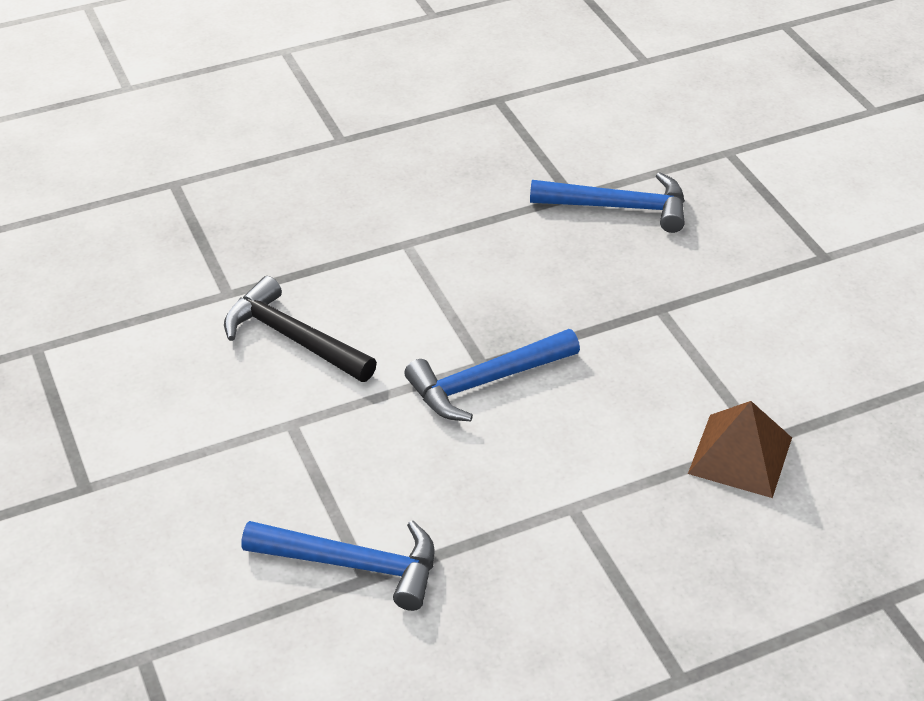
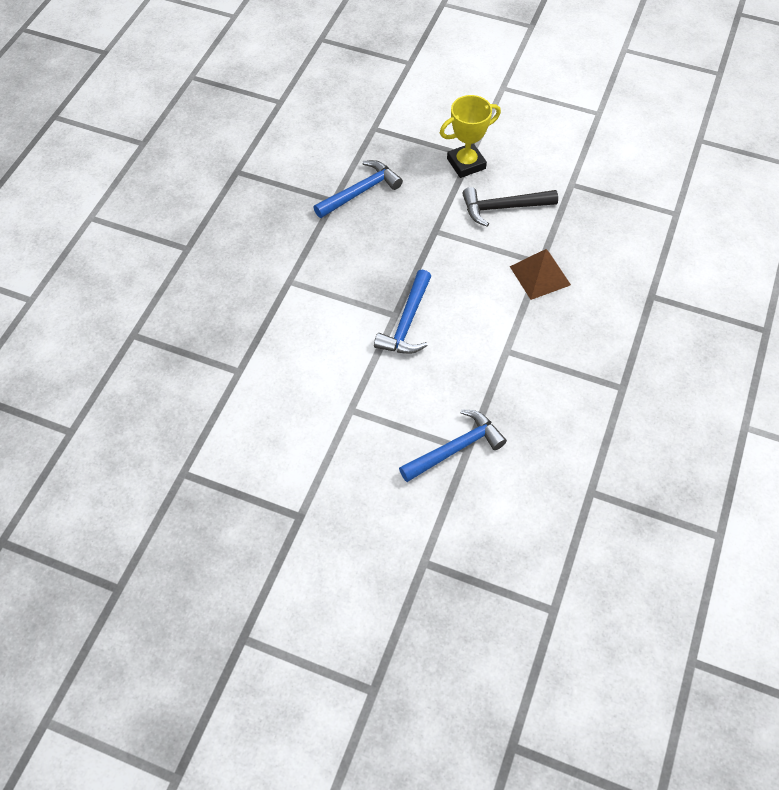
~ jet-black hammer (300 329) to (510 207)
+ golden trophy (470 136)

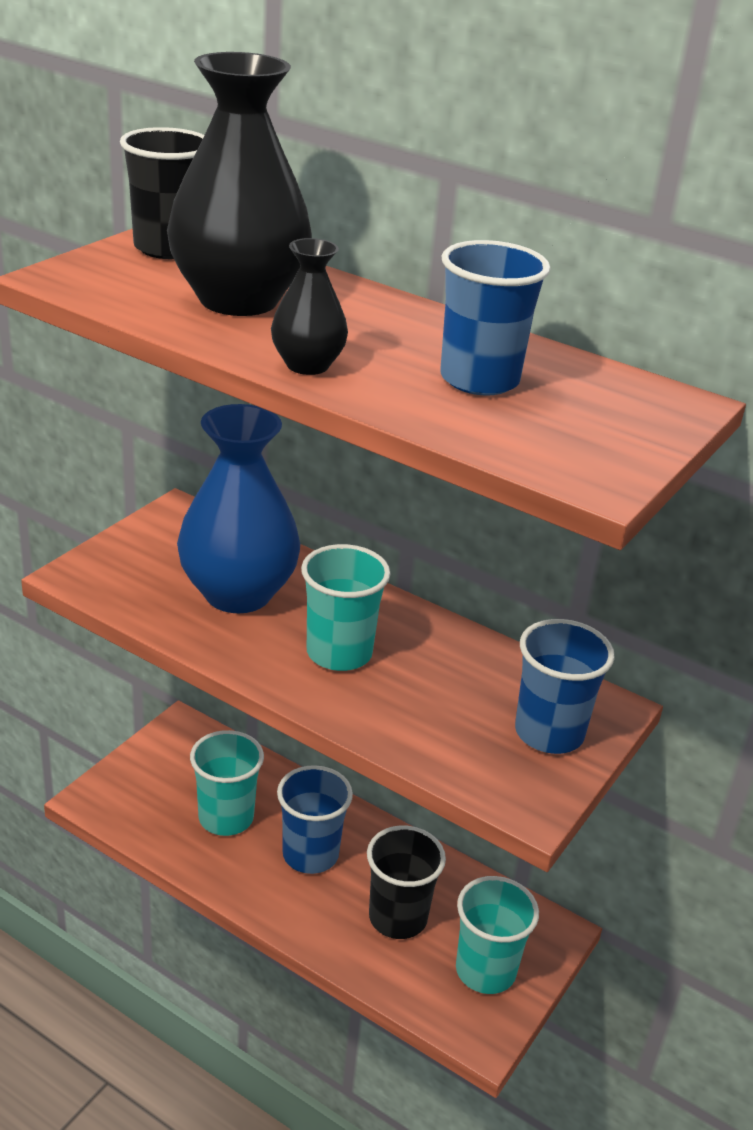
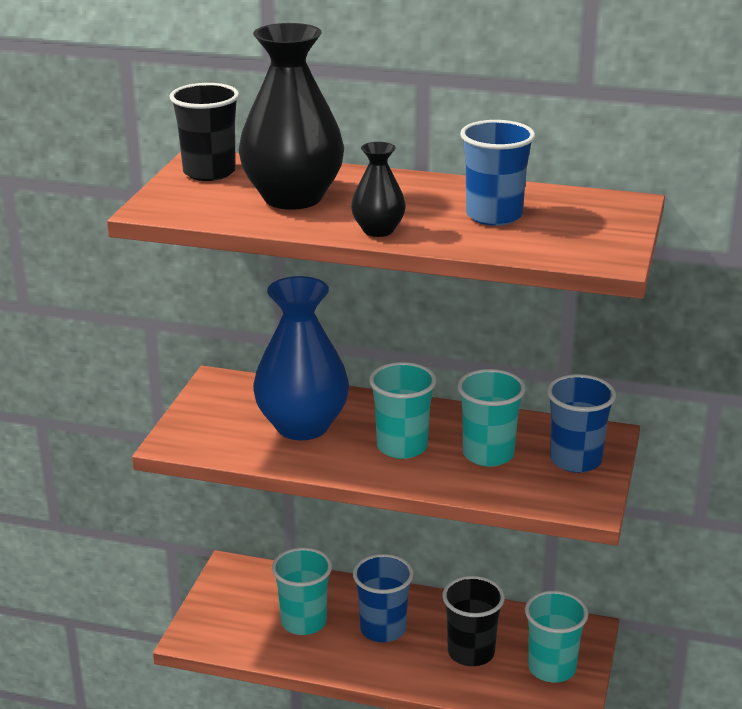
+ aqua cup (492 418)

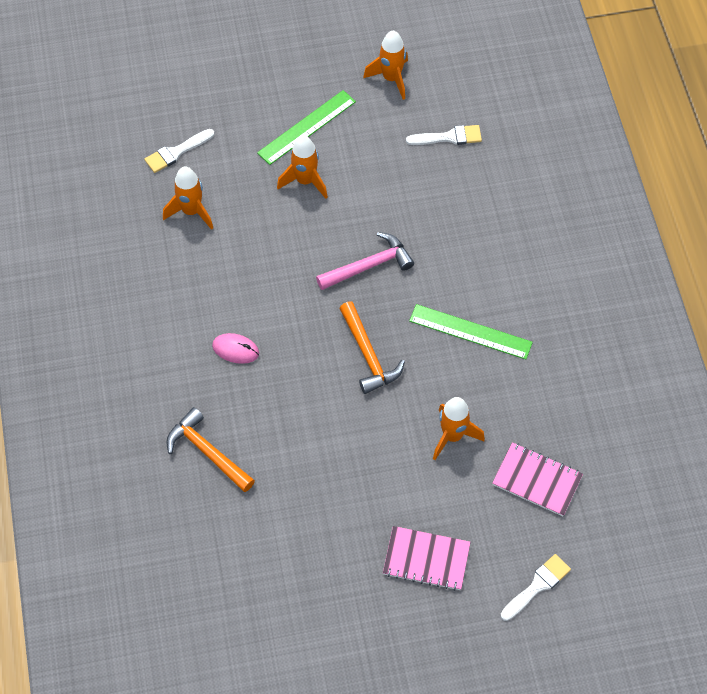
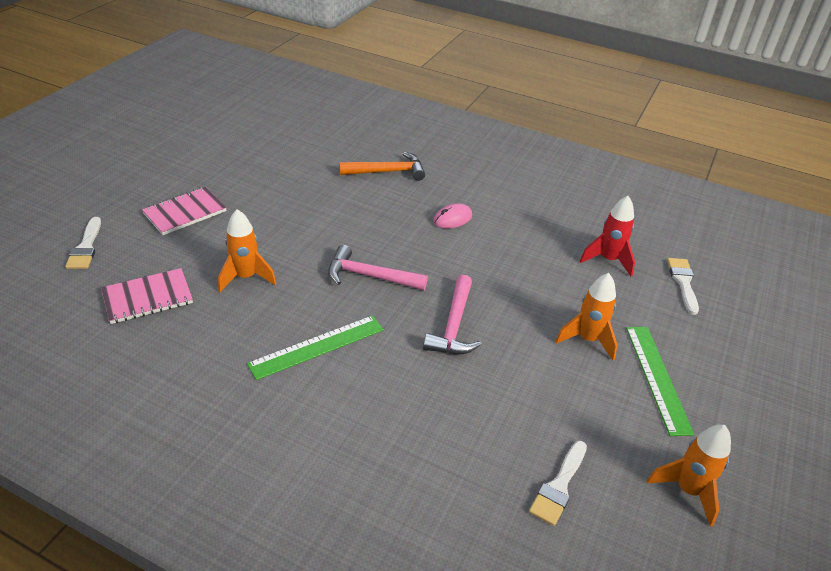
~ bright orange spaceship (188 198) to scarlet spaceship (607 236)
~ bright orange hammer (372 348) to rosy hammer (378 267)

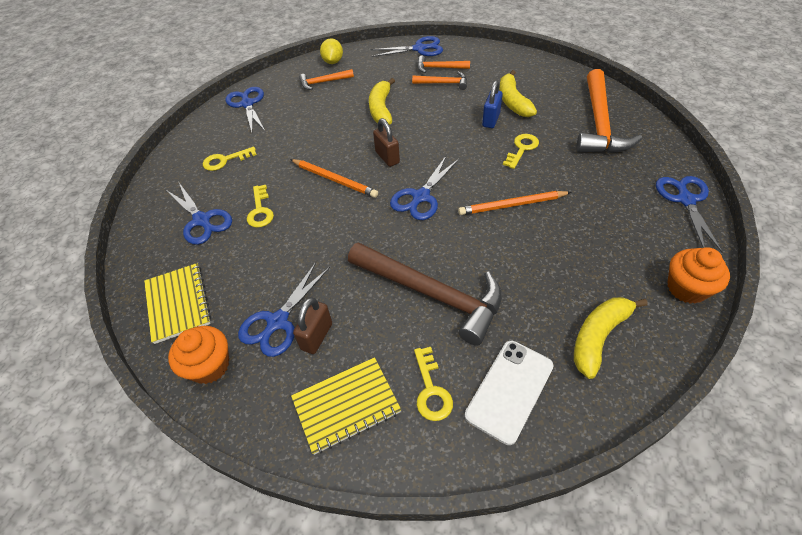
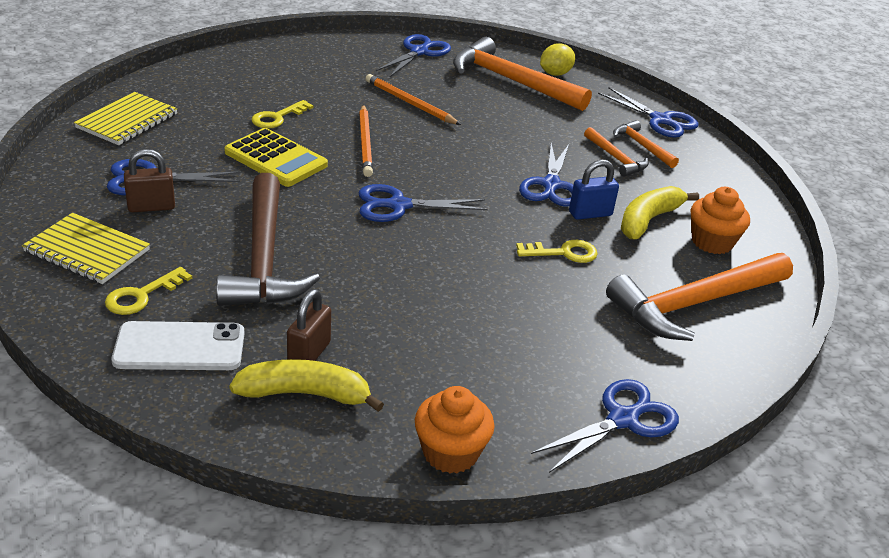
~ royal blue shears (199 214) to (546 175)
~ bright orange fairy cake (198 355) to (720 220)
- golden key (230 159)
~ bright orange hammer (326 79) = (522 74) x2.03
- golden toy banana (382 101)
~ brown lock (386 142) to (309 325)
~ bright orange wooden pencil (514 203) to (413 99)
+ golden adding machine (276 157)

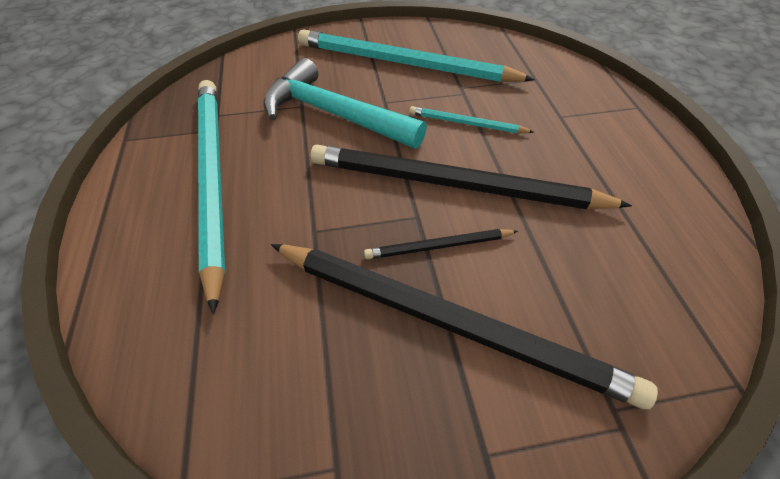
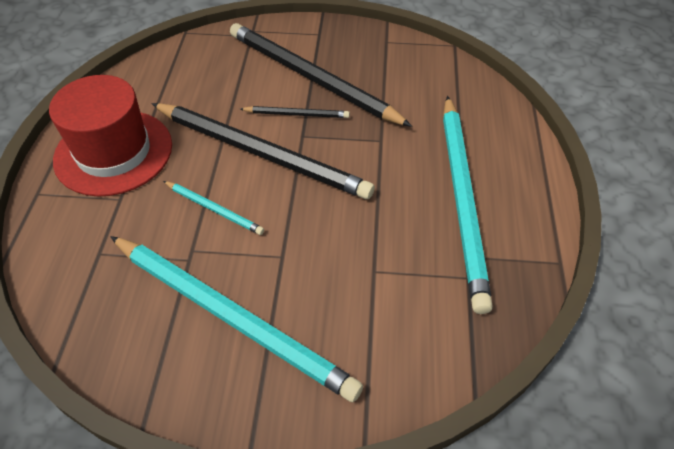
- aqua hammer (345 103)
+ scarlet top hat (110 136)

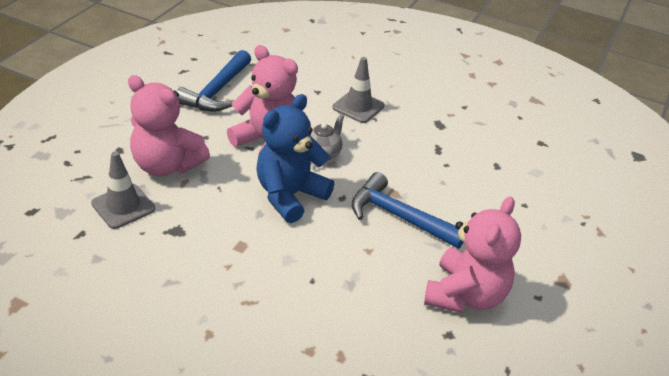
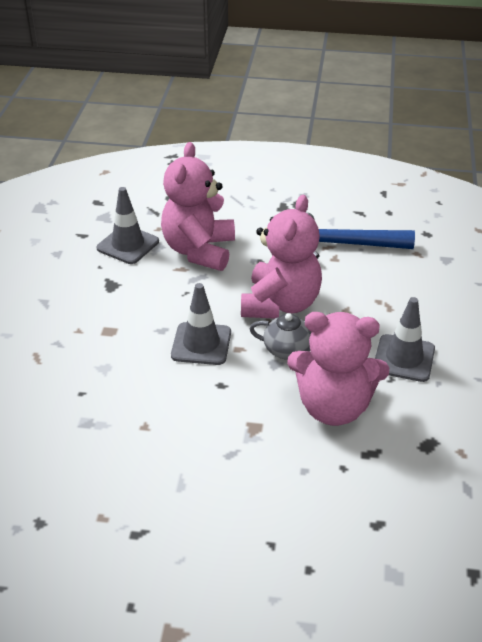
~ royal blue stuffed bear (295 158) to ash-grey safety cone (201 324)
- royal blue hammer (407 210)
~ rosy stuffed bear (472 254) to (338 369)

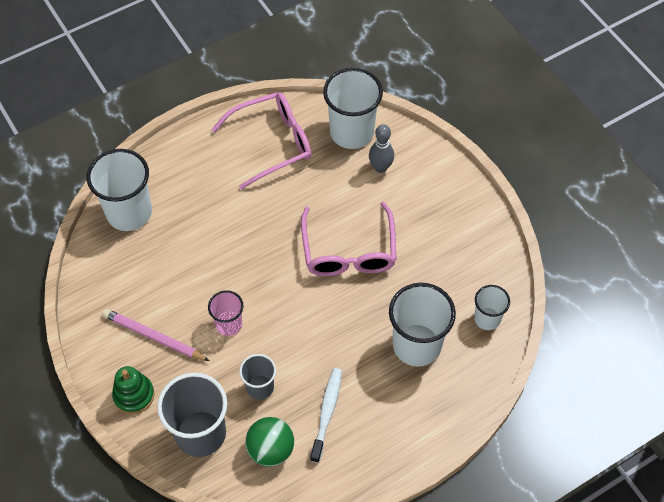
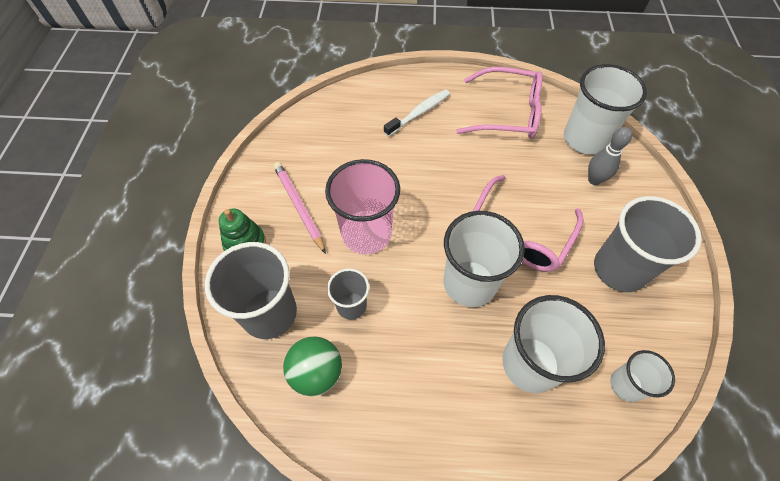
~ pure white cup (119 190) to (484 259)
~ rosy cup (226 313) = (362 206) x1.81
~ pure white dental brush (326 415) to (417 113)
+ ash-grey cup (648 244)

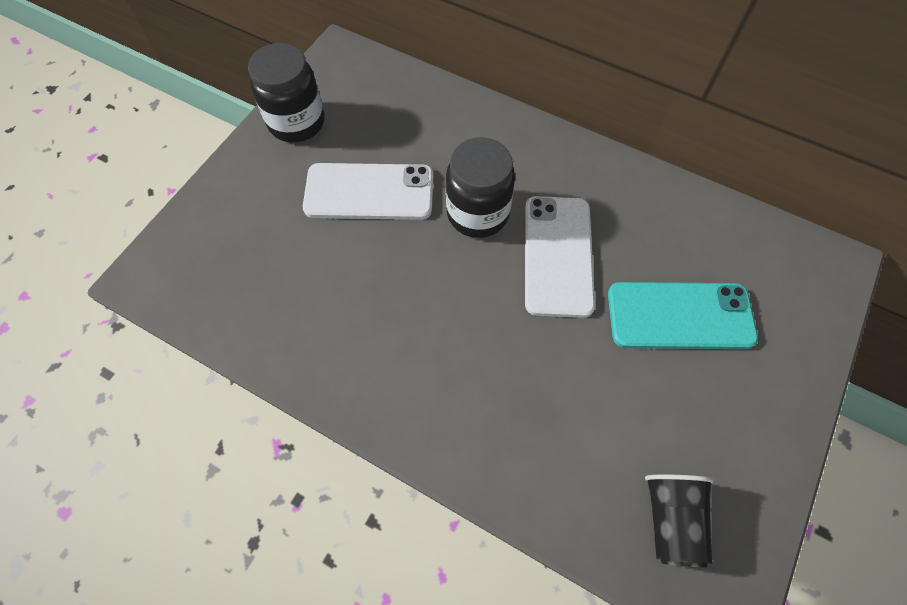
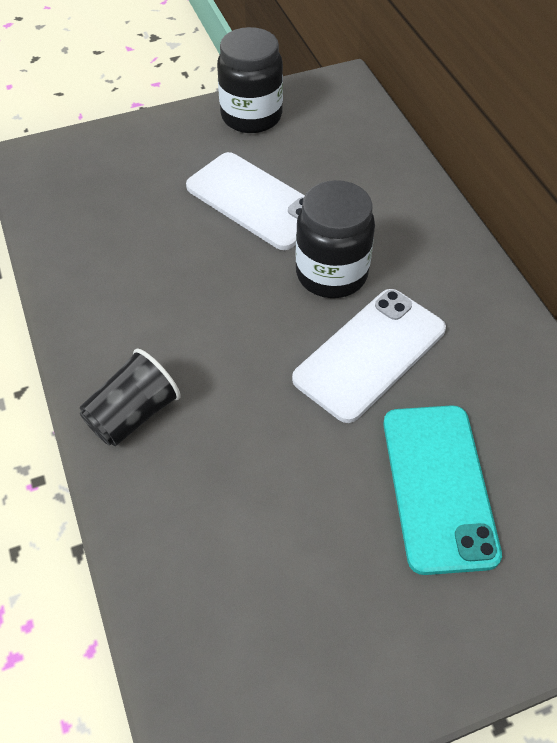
~ aqua smartphone (683 315) = (442 490) 45 degrees clockwise
~ jet-black cup (679 520) to (130 397)

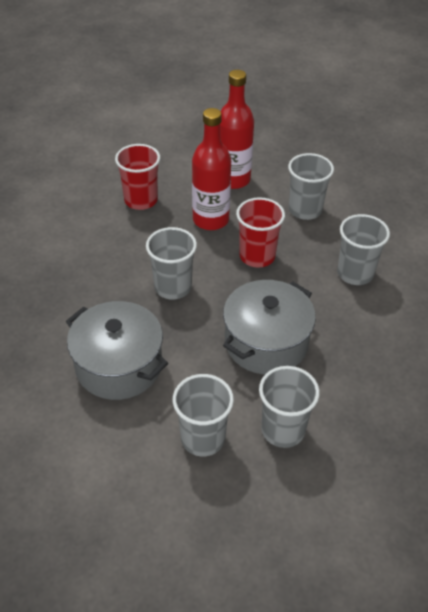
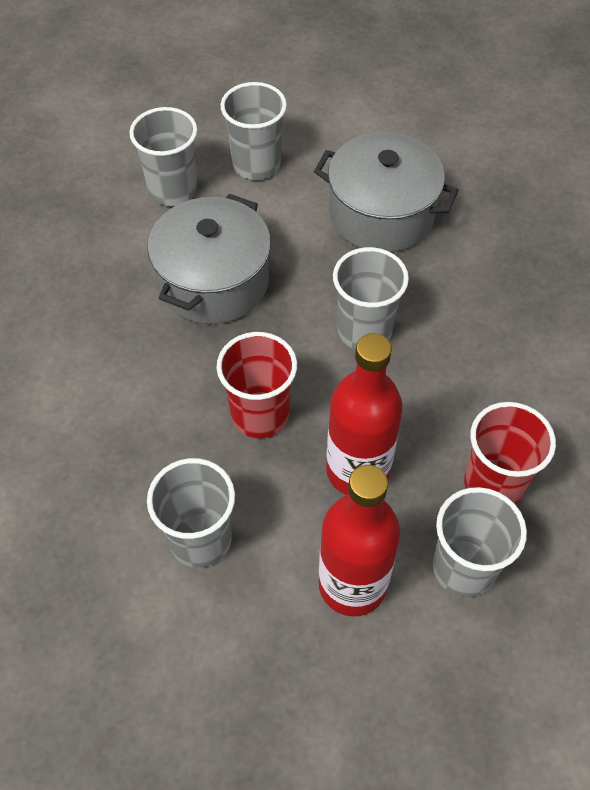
~ ash-grey cup (363 249) to (480 542)

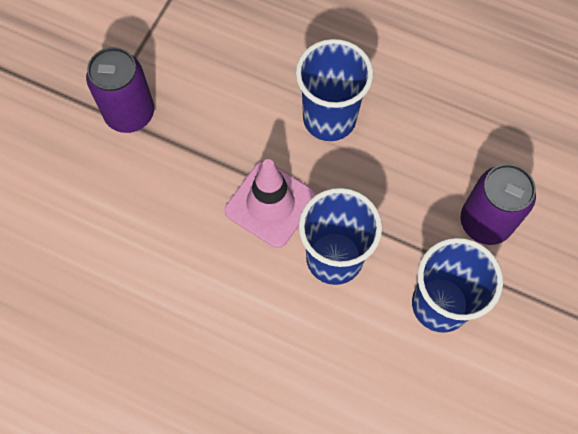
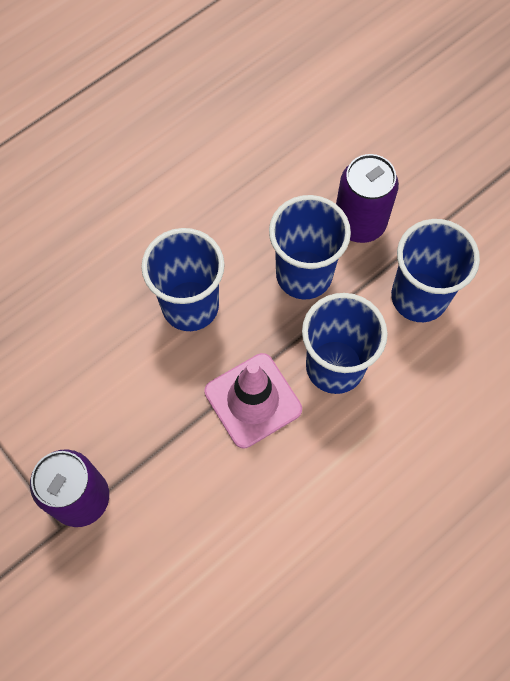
+ royal blue cup (310 247)

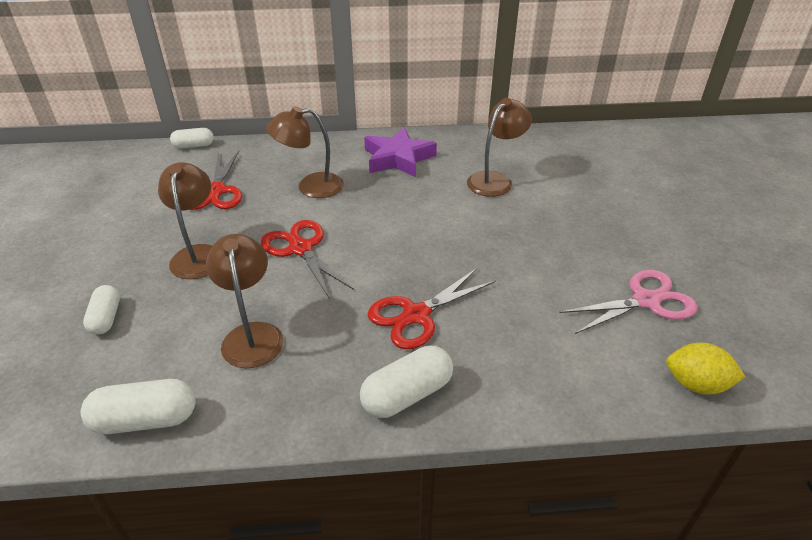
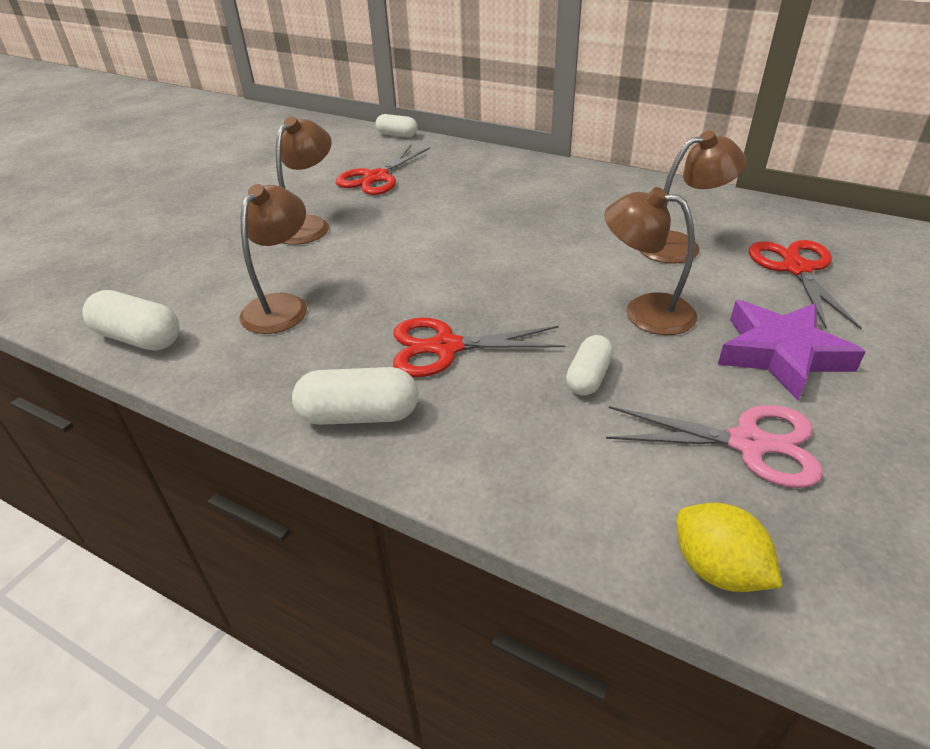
~ pure white capsule (101 310) to (589 365)
~ scarlet shears (307 259) to (805 284)
~ brown desk lamp (305 152) to (650 261)
~ violet star shape (400 152) to (792 350)

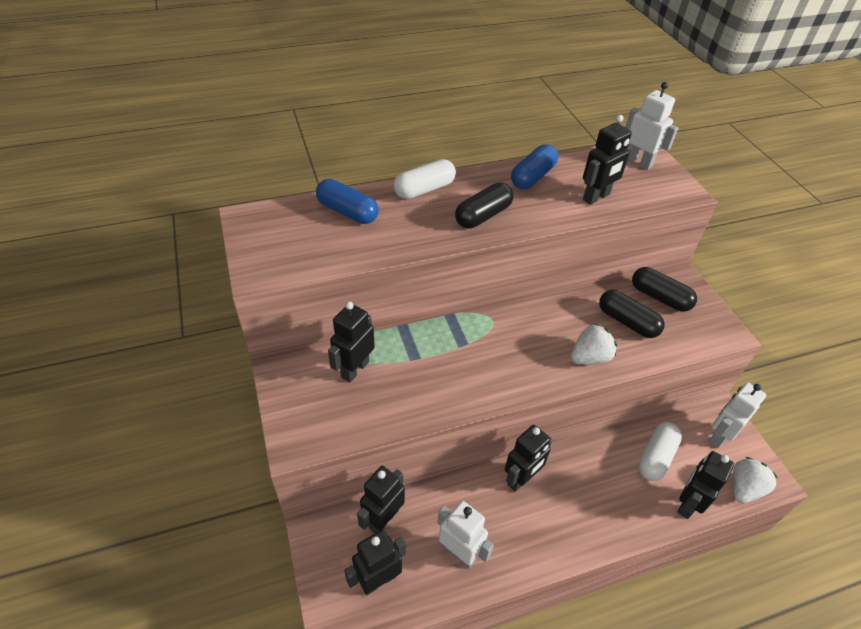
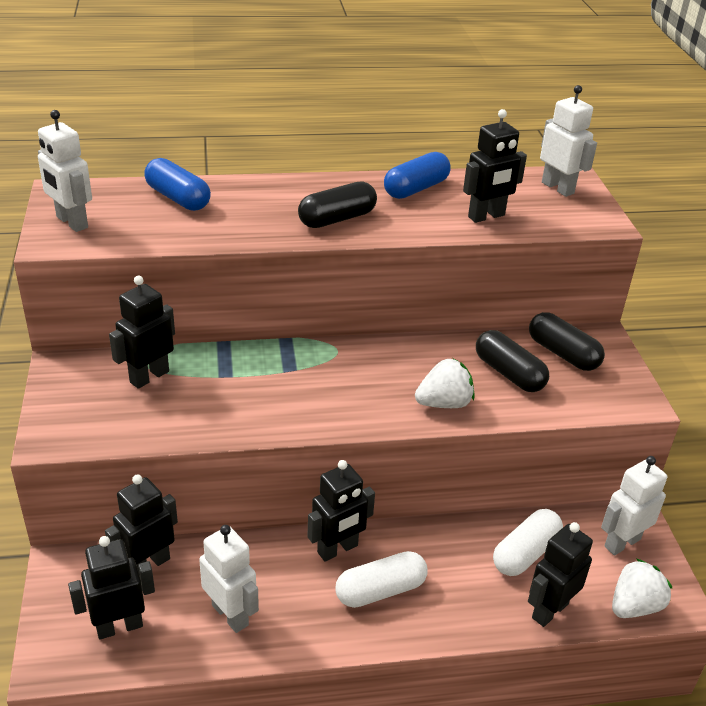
~ pure white capsule (424 179) to (381 579)
+ pure white robot (65 171)

